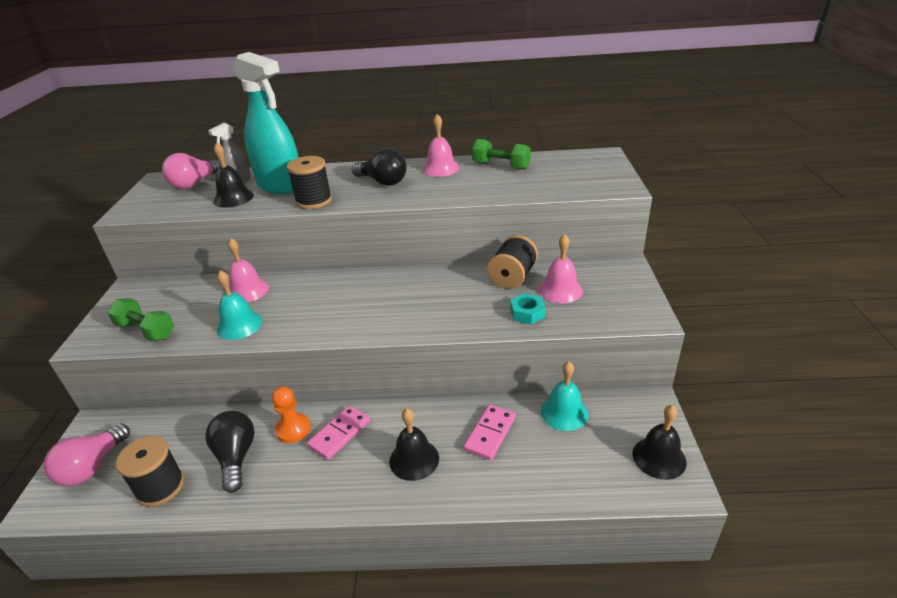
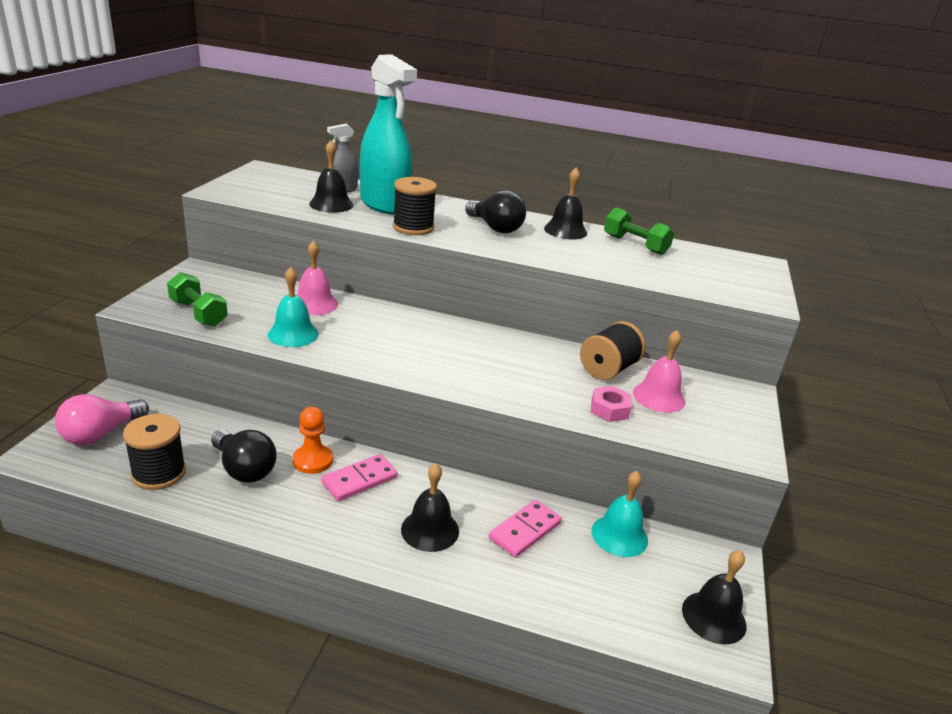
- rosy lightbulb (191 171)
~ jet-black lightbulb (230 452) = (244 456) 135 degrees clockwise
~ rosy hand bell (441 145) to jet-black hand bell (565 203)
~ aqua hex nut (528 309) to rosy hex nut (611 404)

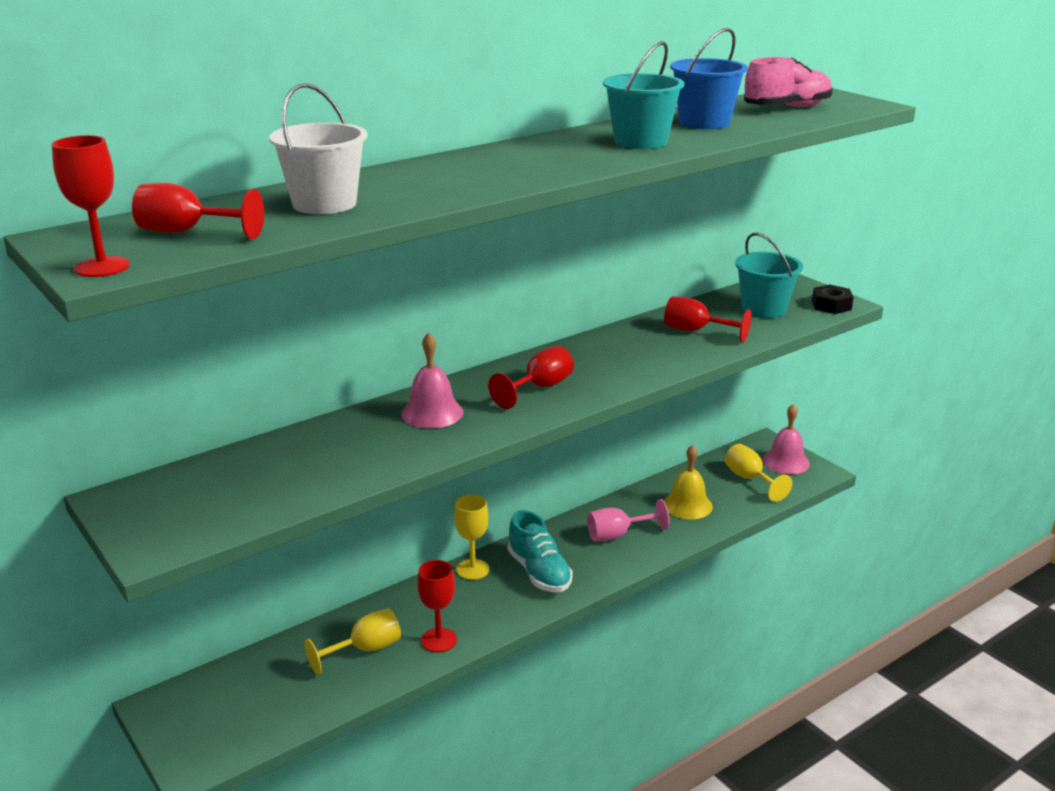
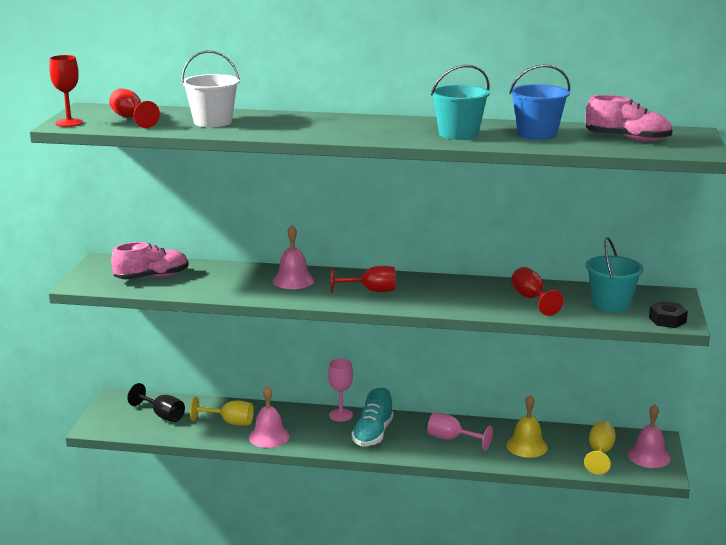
~ scarlet chalice (437 606) to rosy hand bell (269 417)
~ golden chalice (471 537) to rosy chalice (340 390)
+ rosy lace-up shoe (150 261)
+ jet-black chalice (156 402)

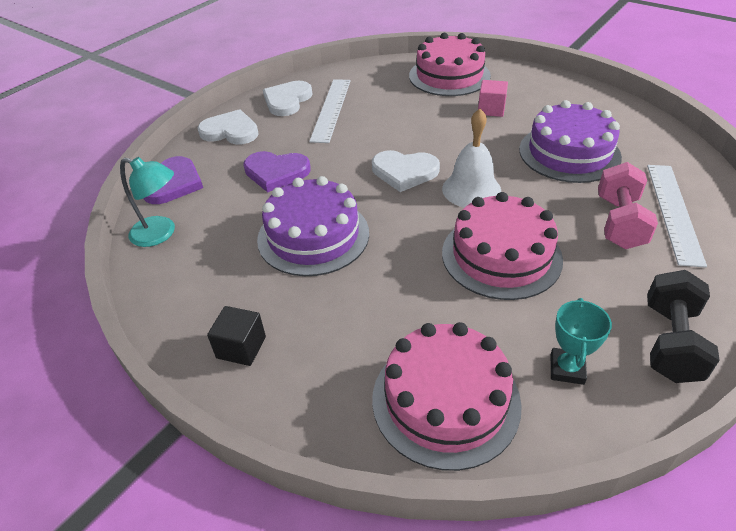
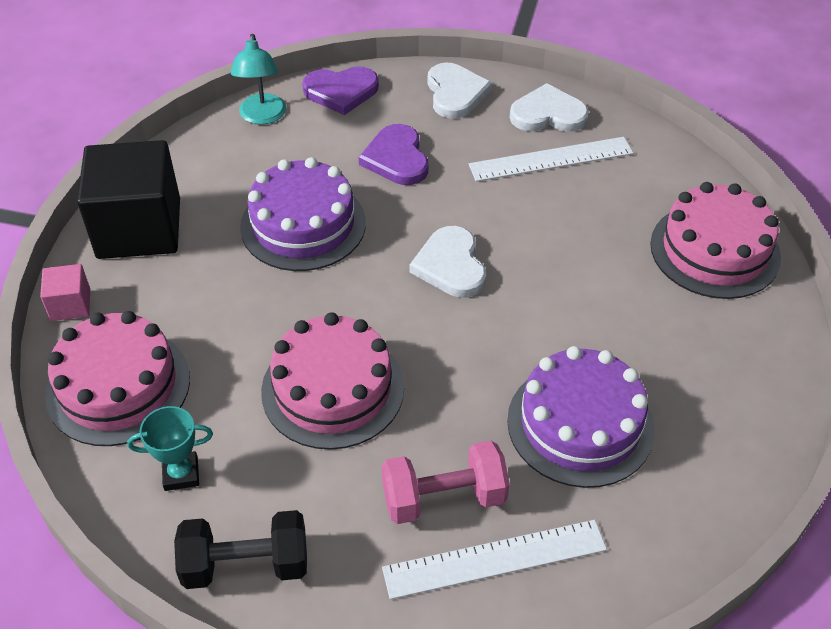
~ jet-black block (236 336) = (128 199) x2.21
- pure white hand bell (471 158)
~ rosy block (493 98) to (65 292)

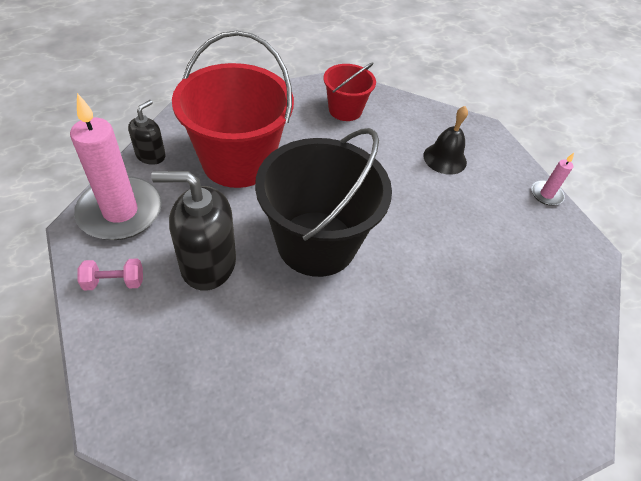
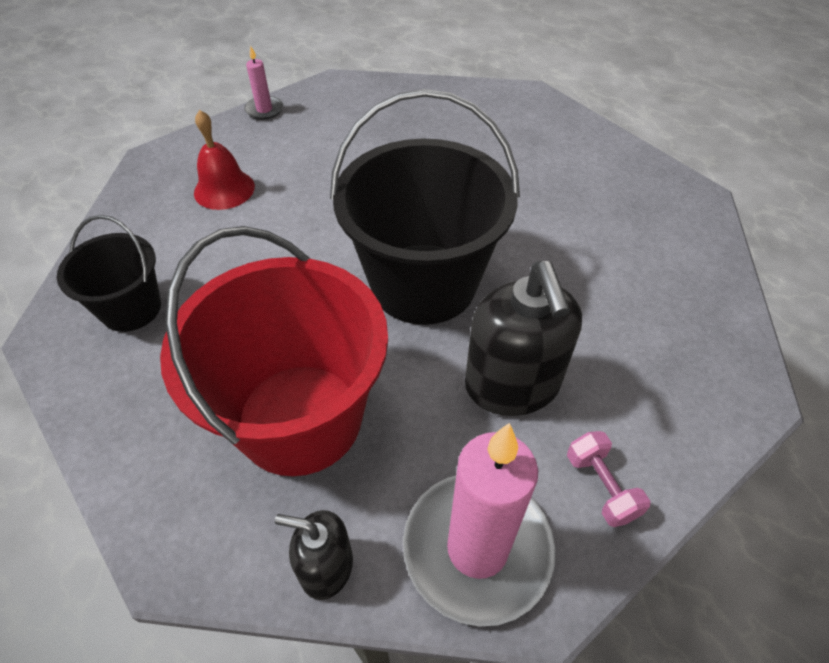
~ scarlet sand bucket (350 91) to jet-black sand bucket (109 273)
~ jet-black hand bell (445 140) to scarlet hand bell (224 160)

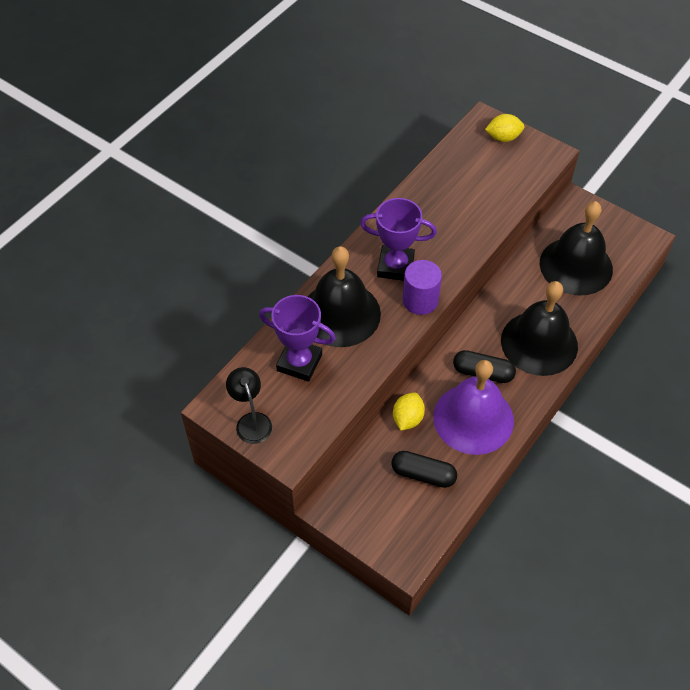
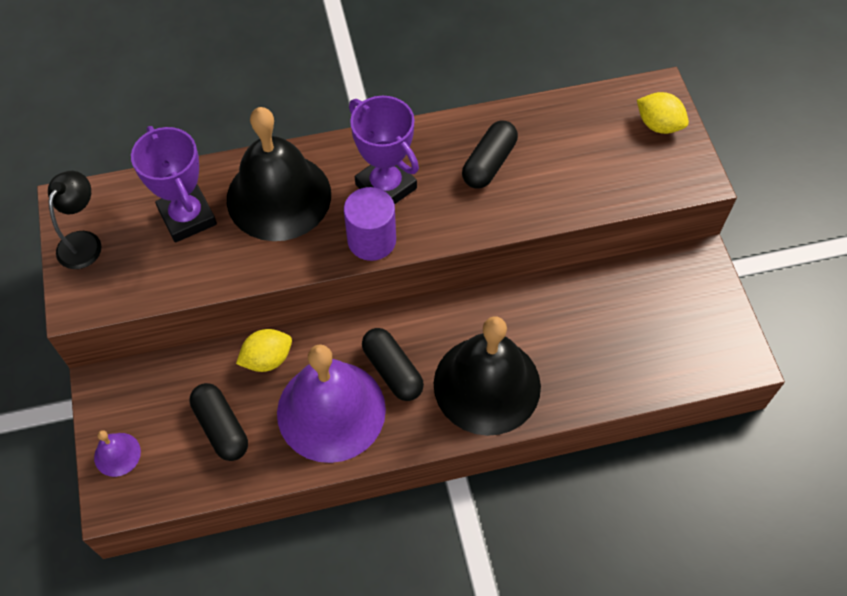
- jet-black hand bell (576 248)
+ violet hand bell (117 453)
+ jet-black capsule (490 155)

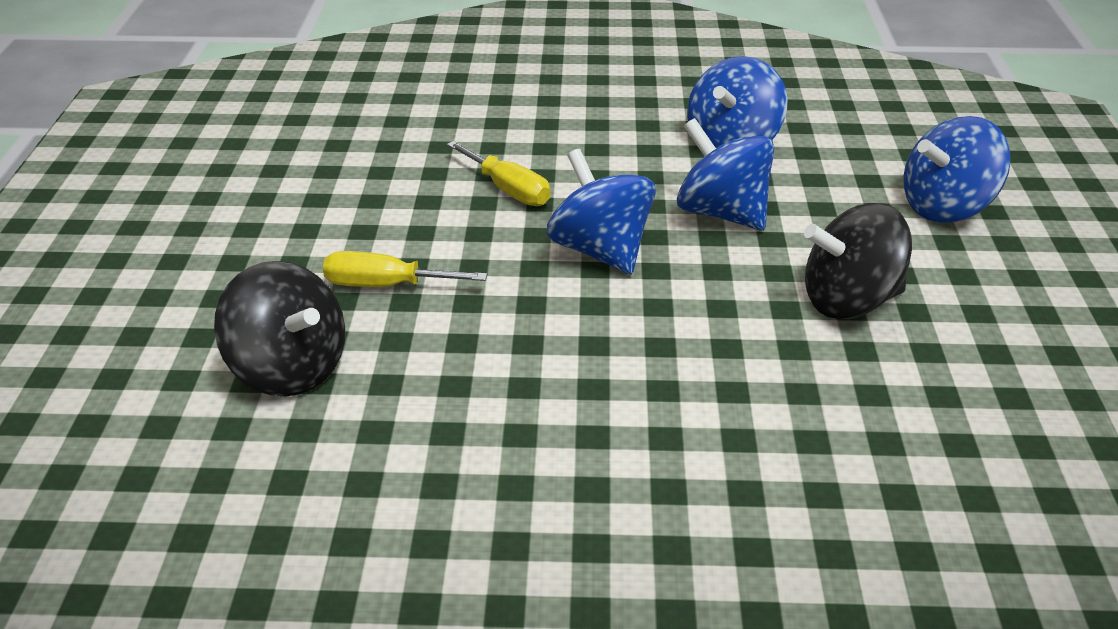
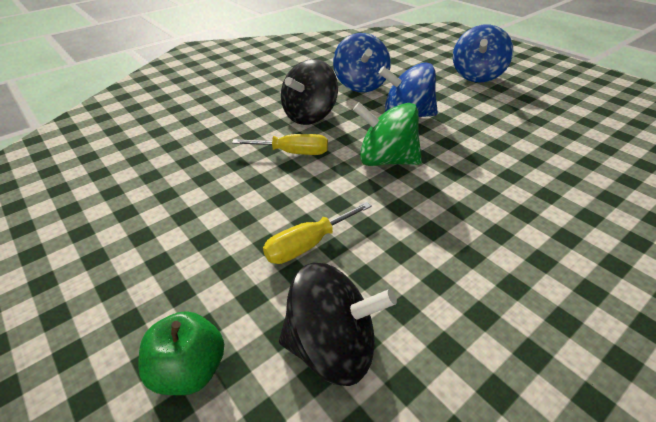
~ royal blue spinning top (601 212) to green spinning top (387 134)
~ jet-black spinning top (858 261) to (309 92)
+ green apple fruit (181 353)

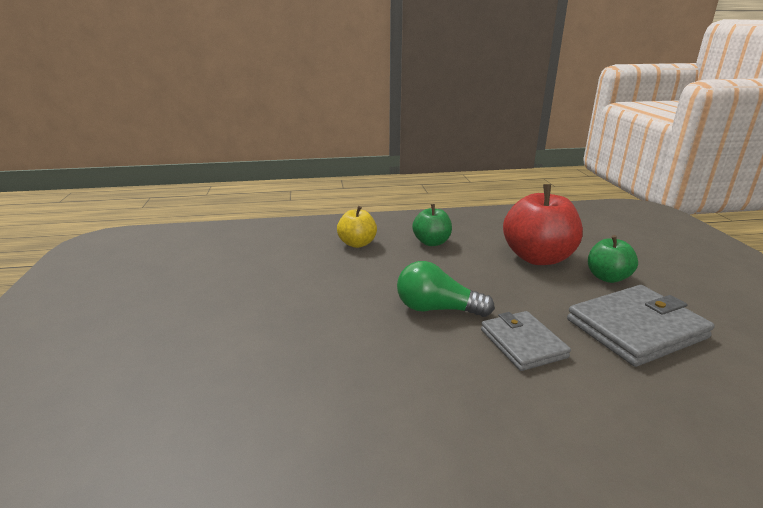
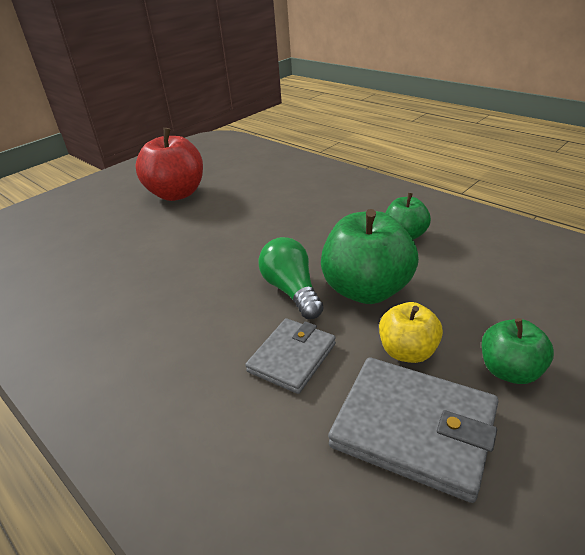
~ golden apple fruit (357 227) to (411 332)
~ scarlet apple fruit (543 224) to (169 164)
+ green apple fruit (370 256)

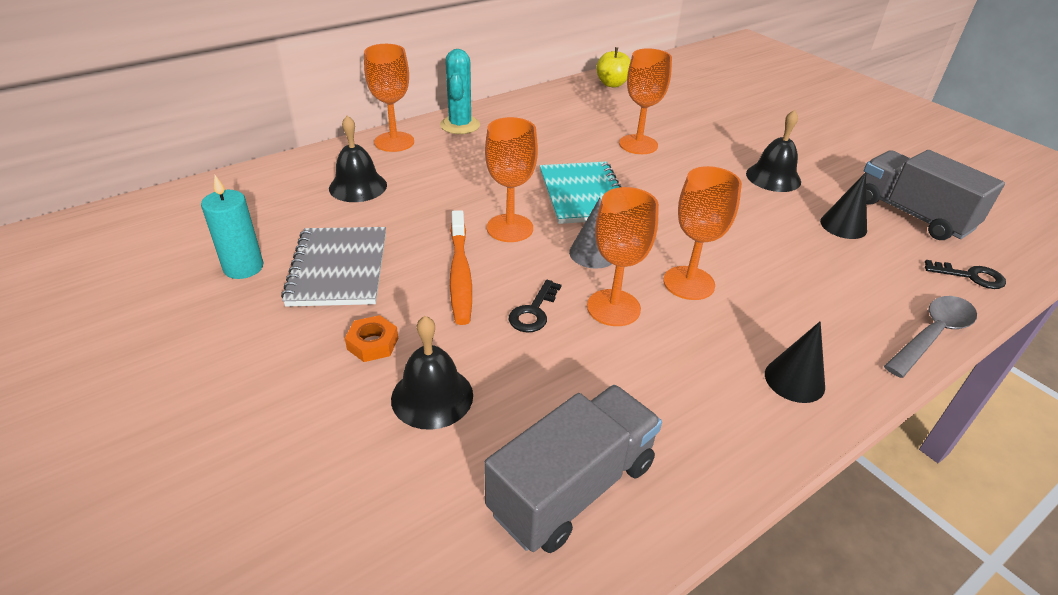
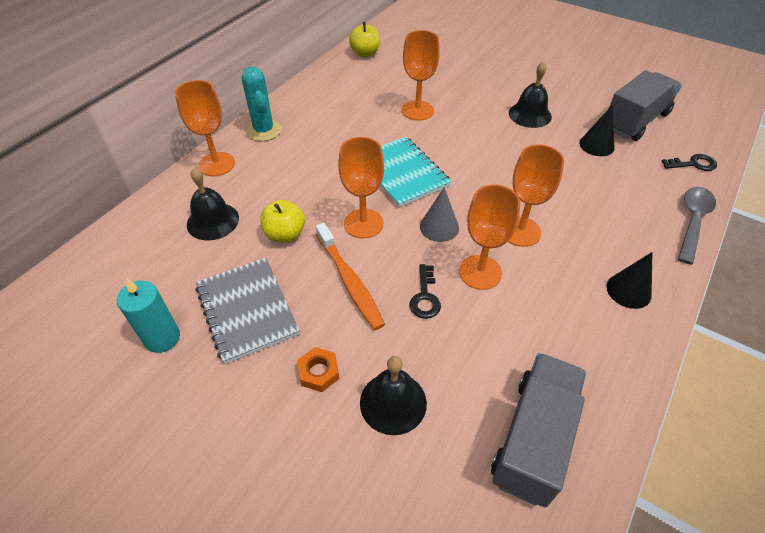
~ ash-grey truck (934 195) = (645 105) 105 degrees clockwise
+ golden apple fruit (283 221)

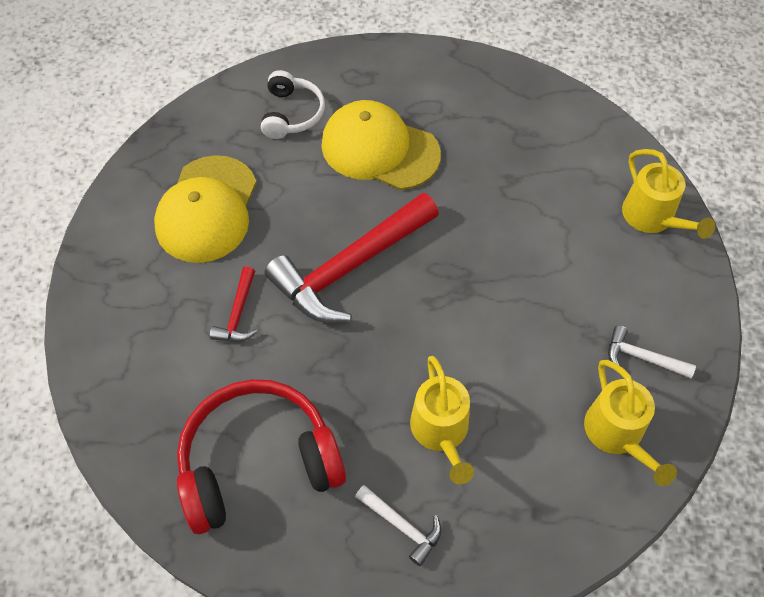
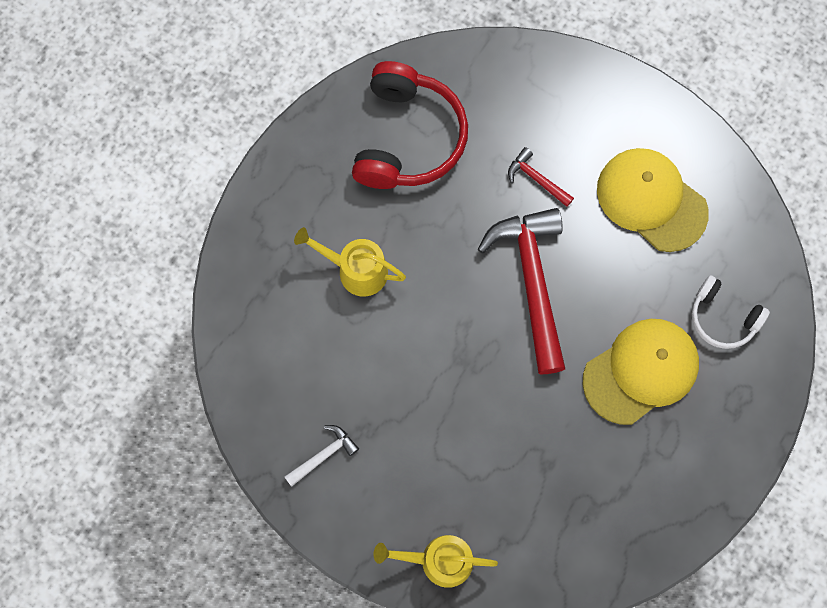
- pure white hammer (398 525)
- golden watering pot (630 423)

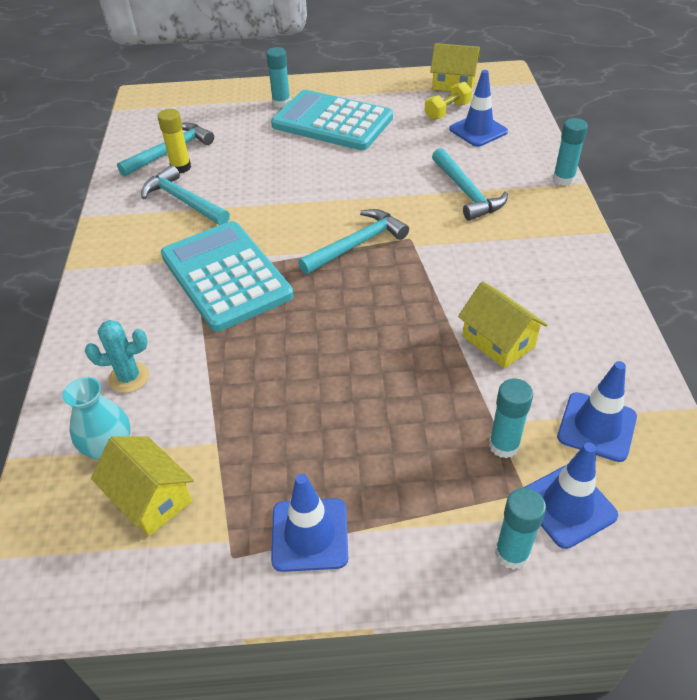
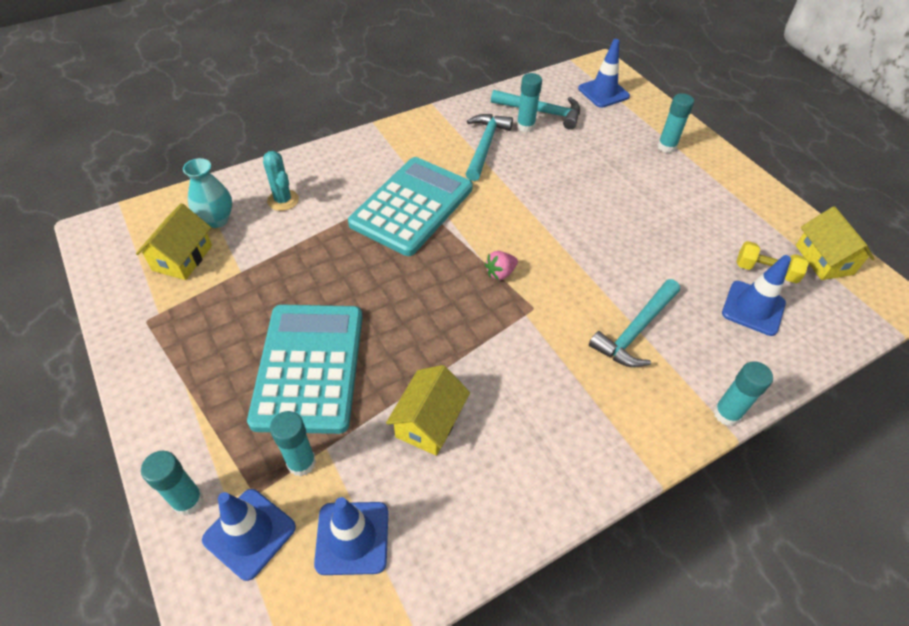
~ golden stick of glue (174 141) to aqua stick of glue (529 102)
~ aqua adding machine (332 120) to (304 369)
~ royal blue safety cone (309 523) to (604 73)
~ aqua hammer (353 242) to rosy strawberry (501 265)

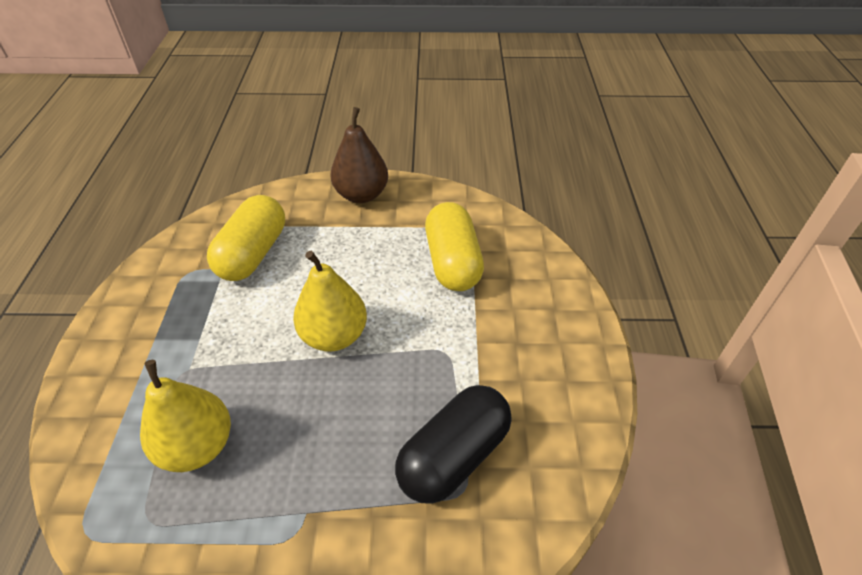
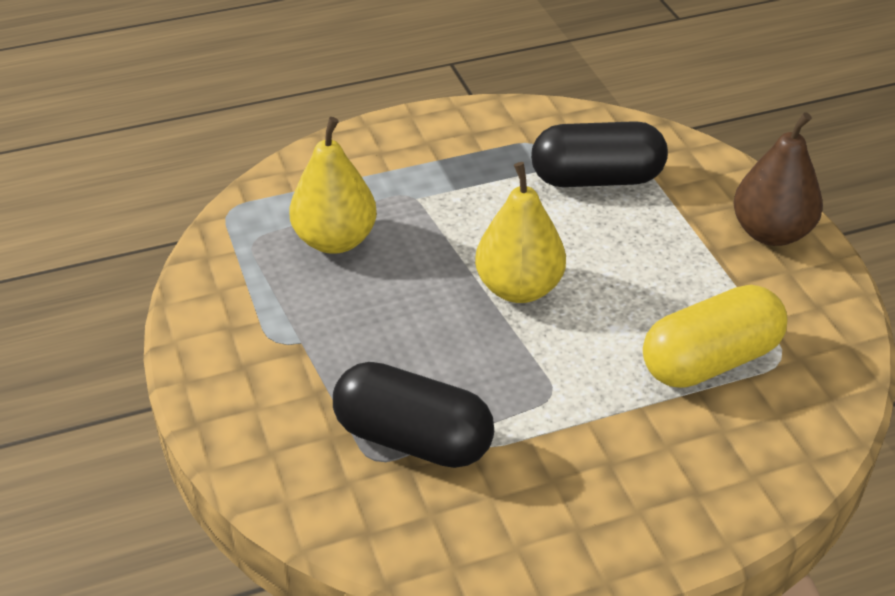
~ golden capsule (246 238) to jet-black capsule (599 154)

